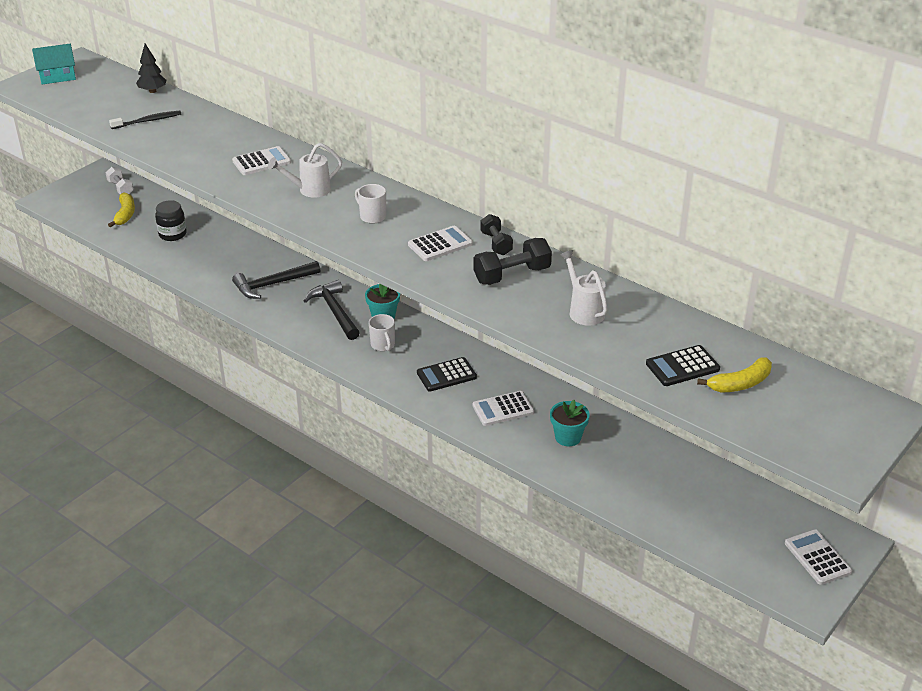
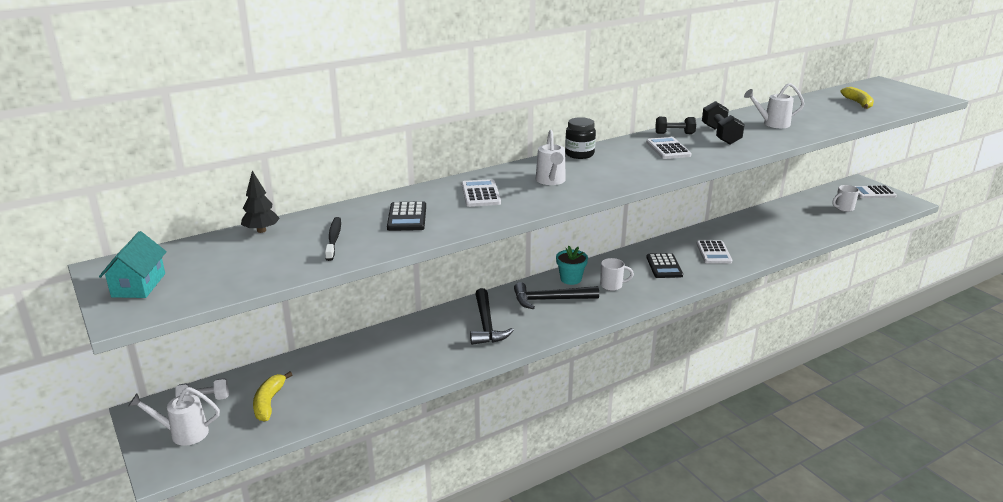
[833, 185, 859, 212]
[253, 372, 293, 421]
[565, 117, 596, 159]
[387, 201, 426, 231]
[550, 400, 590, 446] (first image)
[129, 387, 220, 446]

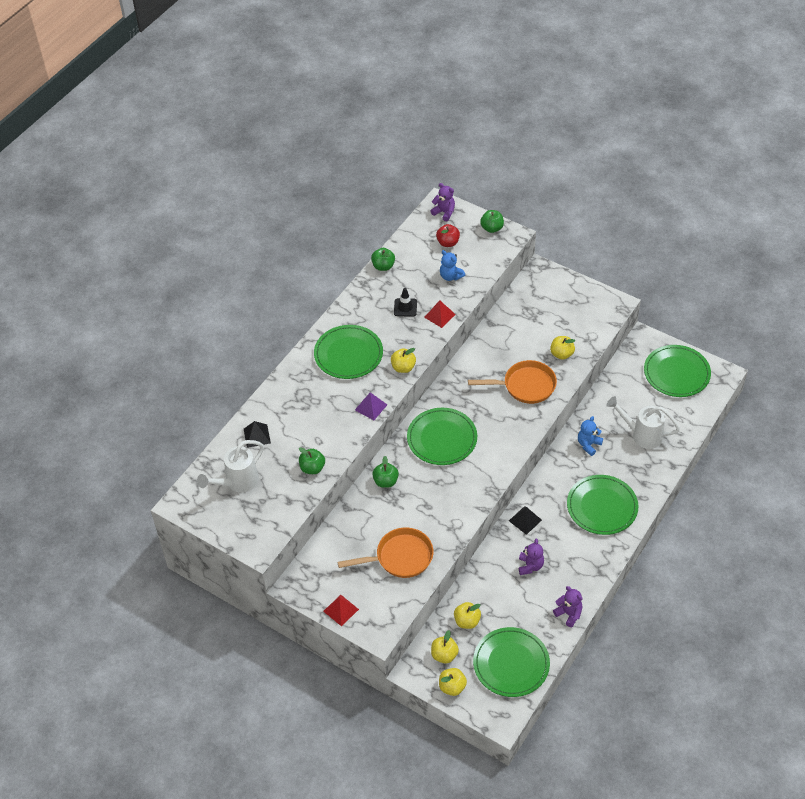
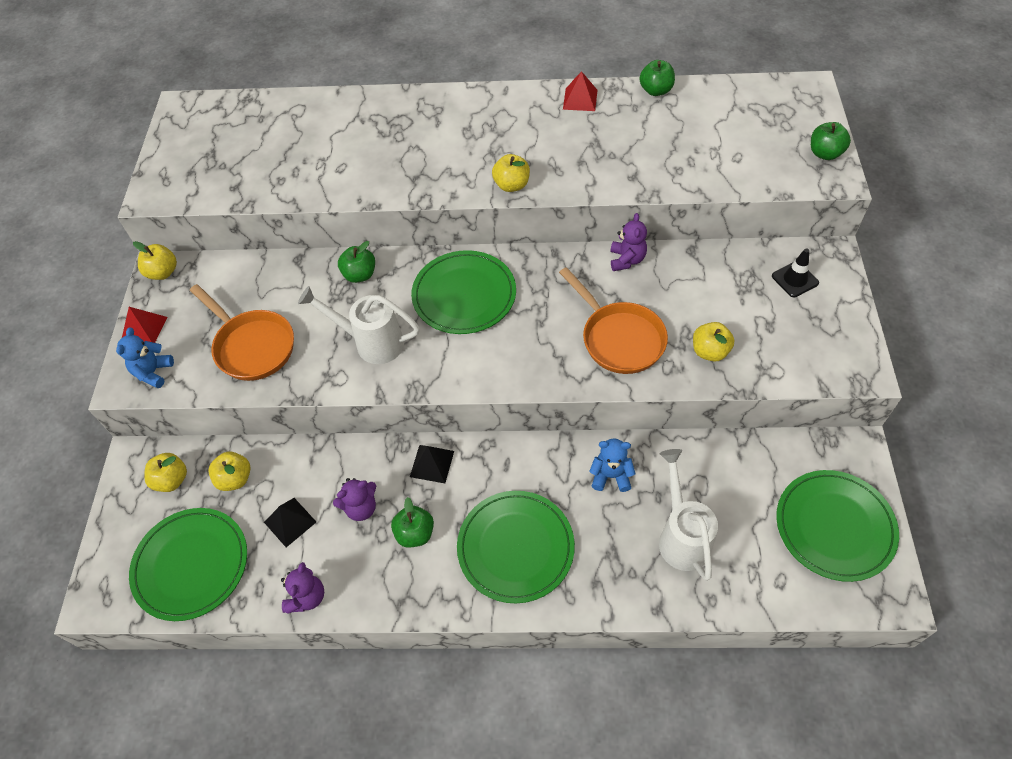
[610, 213, 647, 271]
[436, 224, 460, 247] (first image)
[116, 328, 174, 388]
[772, 248, 819, 297]
[563, 71, 597, 111]
[314, 325, 383, 379] (first image)
[355, 392, 387, 420] (first image)
[264, 498, 316, 547]
[298, 286, 420, 364]
[391, 497, 434, 547]
[133, 241, 177, 280]

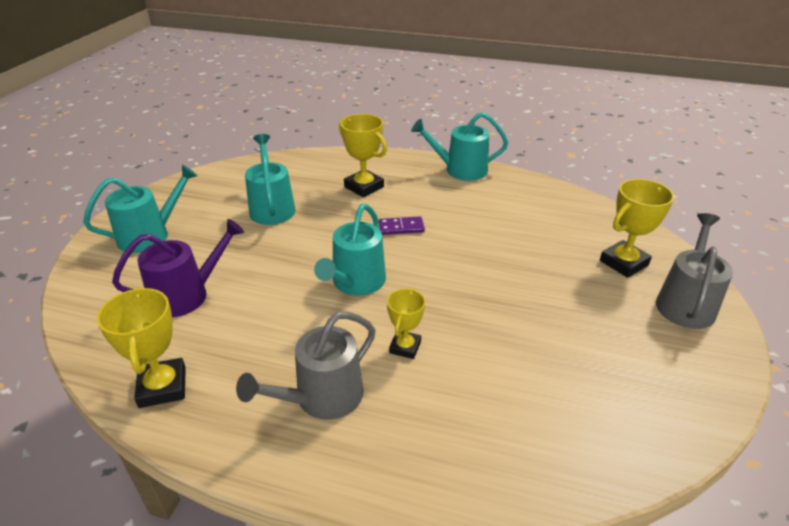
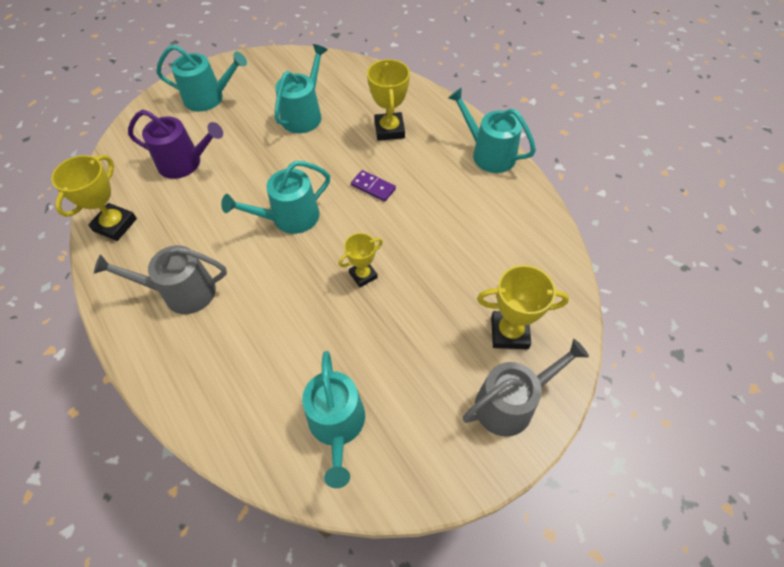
[338, 233, 383, 287]
[302, 351, 365, 488]

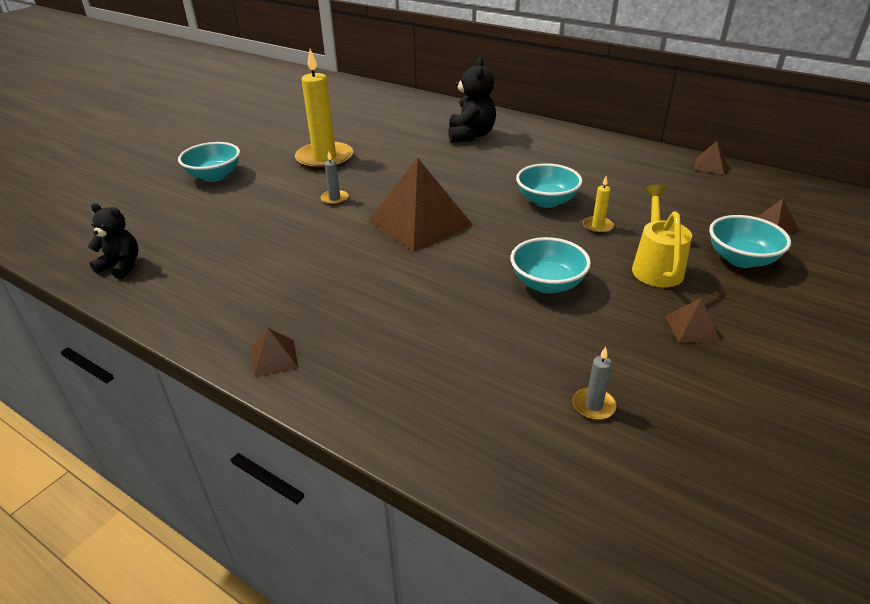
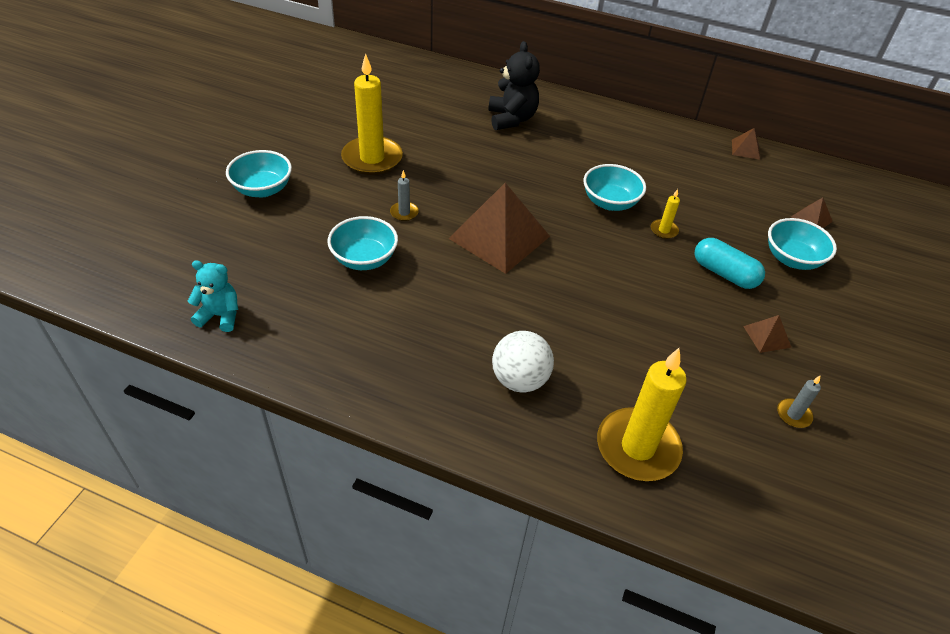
[695, 238, 765, 289]
[187, 260, 238, 332]
[327, 216, 398, 270]
[252, 328, 298, 377] (first image)
[777, 376, 821, 428]
[492, 331, 554, 392]
[597, 348, 687, 481]

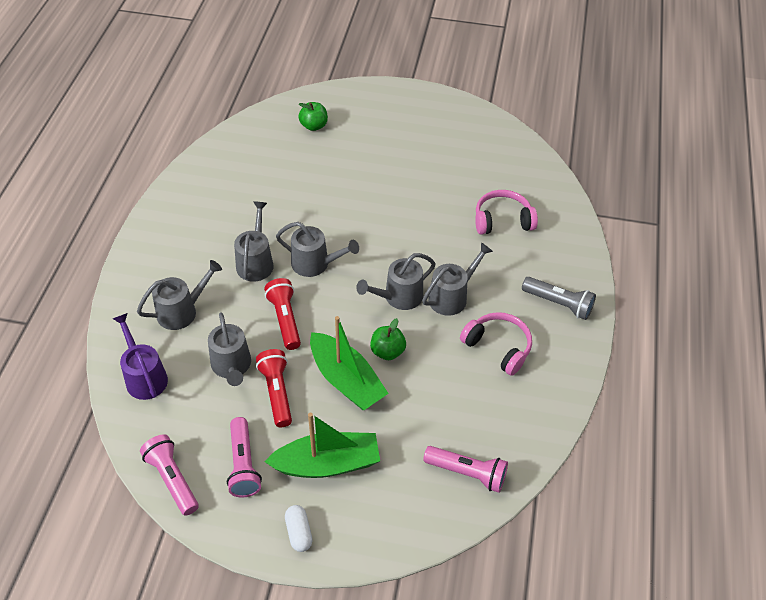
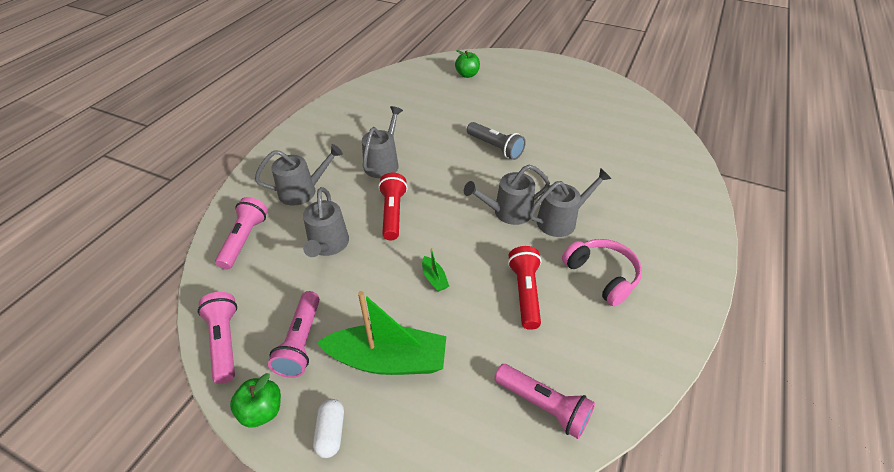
[475, 190, 538, 235] (first image)
[276, 222, 359, 277] (first image)
[467, 122, 526, 160]
[215, 197, 268, 270]
[422, 248, 449, 292]
[230, 373, 281, 428]
[508, 246, 542, 330]

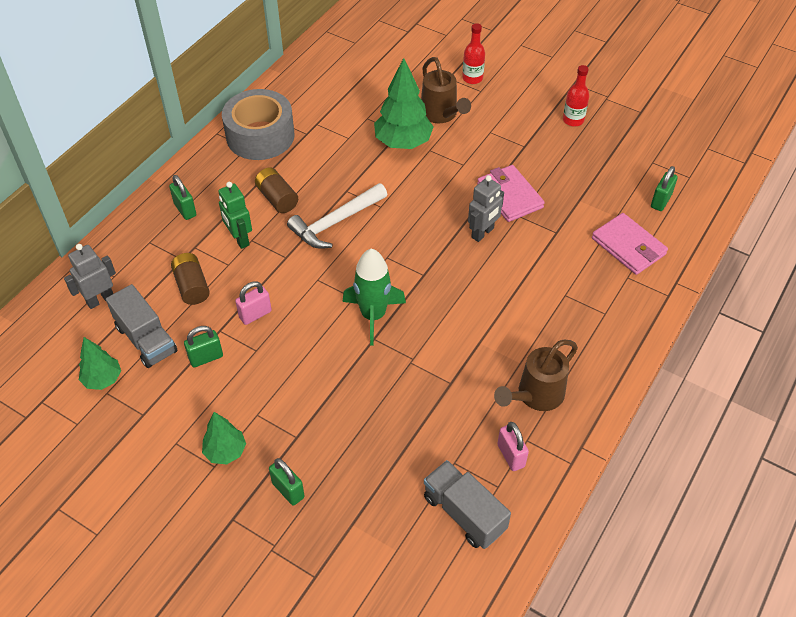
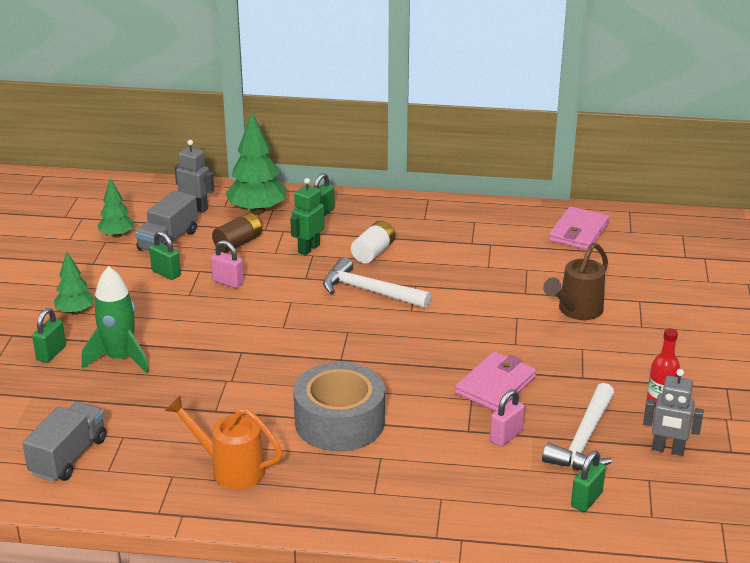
[462, 23, 485, 84] (first image)
[225, 113, 287, 215]
[294, 362, 385, 451]
[571, 451, 606, 512]
[351, 220, 395, 263]
[643, 369, 704, 456]
[549, 206, 609, 250]
[82, 266, 149, 373]
[165, 396, 283, 489]
[490, 389, 525, 447]
[542, 383, 614, 470]

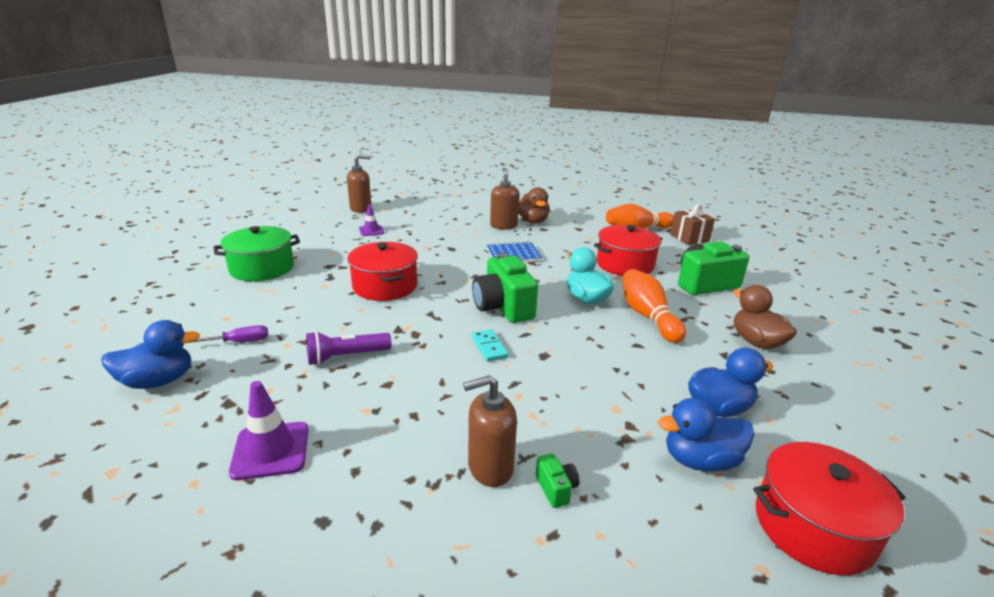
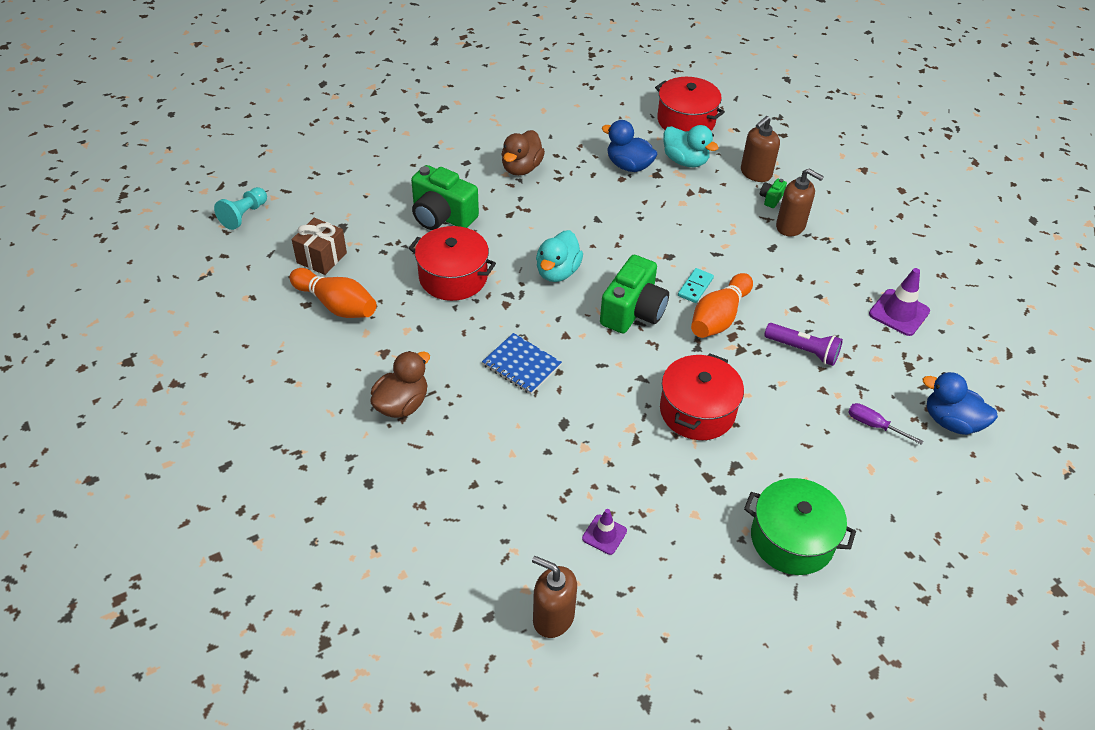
[741, 116, 780, 182]
[691, 273, 753, 338]
[663, 125, 719, 167]
[214, 187, 267, 230]

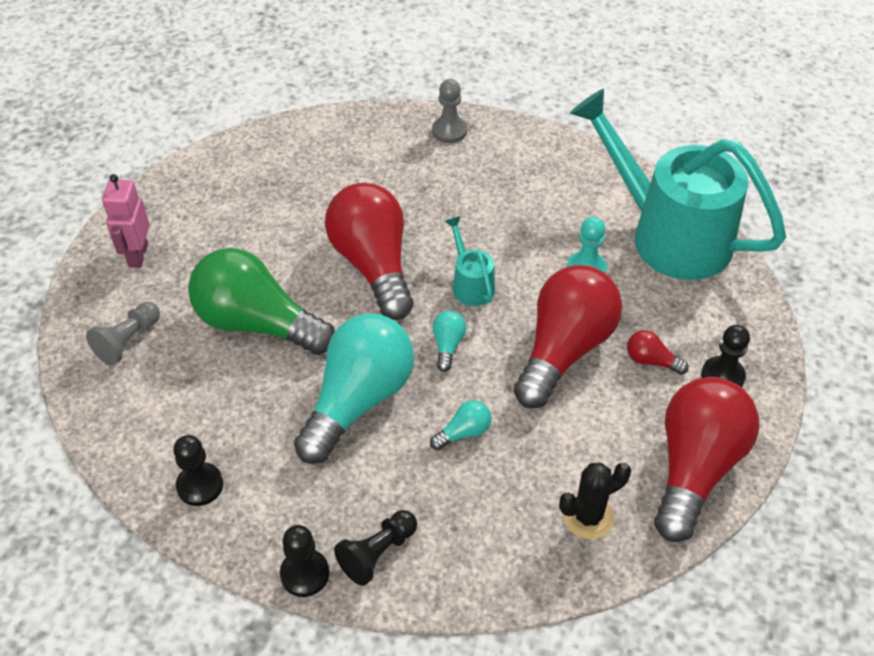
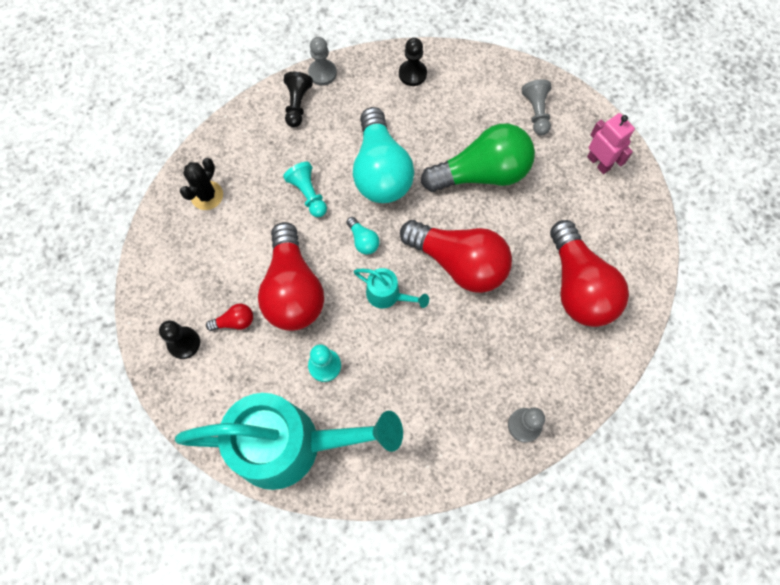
[550, 220, 629, 327]
[283, 162, 327, 217]
[308, 37, 337, 86]

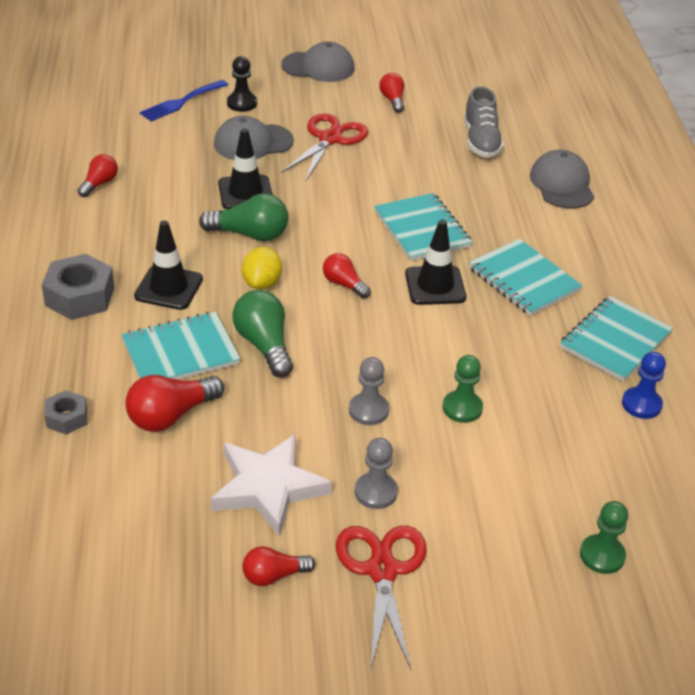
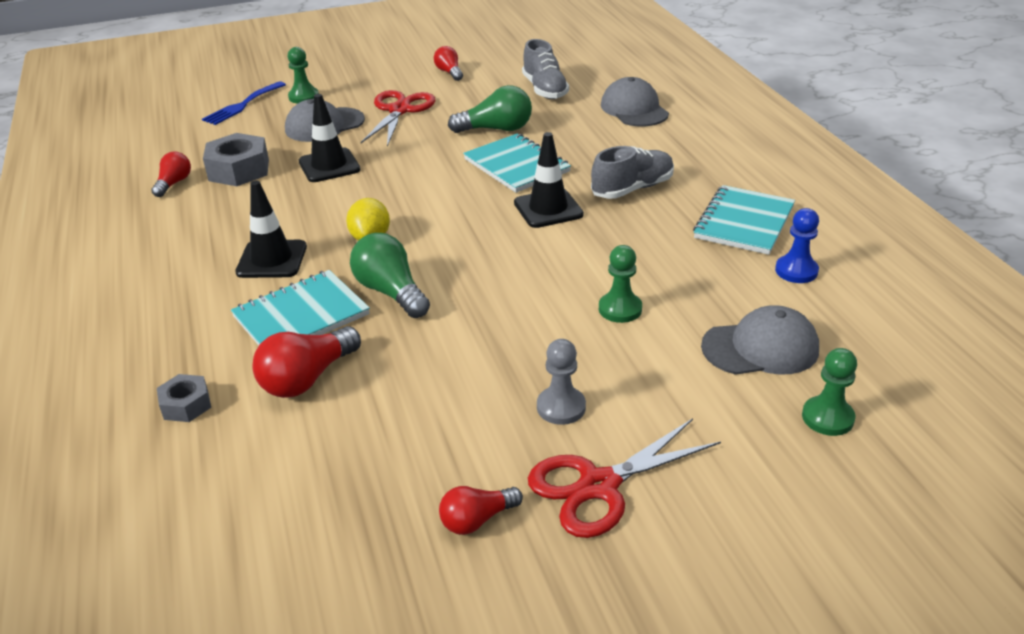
[701, 305, 819, 375]
[288, 47, 319, 104]
[448, 85, 532, 133]
[591, 146, 674, 199]
[323, 253, 371, 298] (first image)
[203, 133, 269, 186]
[349, 357, 389, 425] (first image)
[211, 434, 332, 536] (first image)
[528, 418, 721, 538]

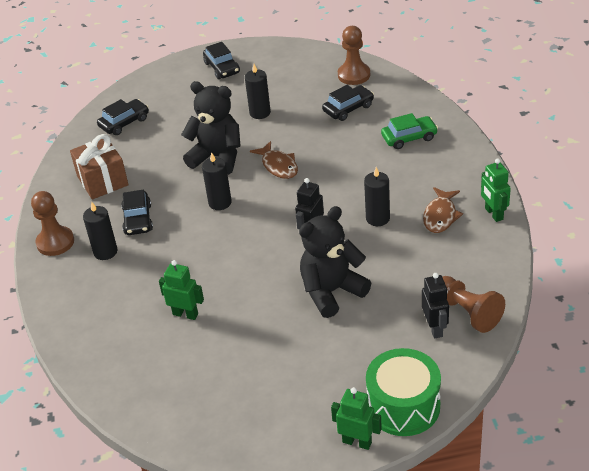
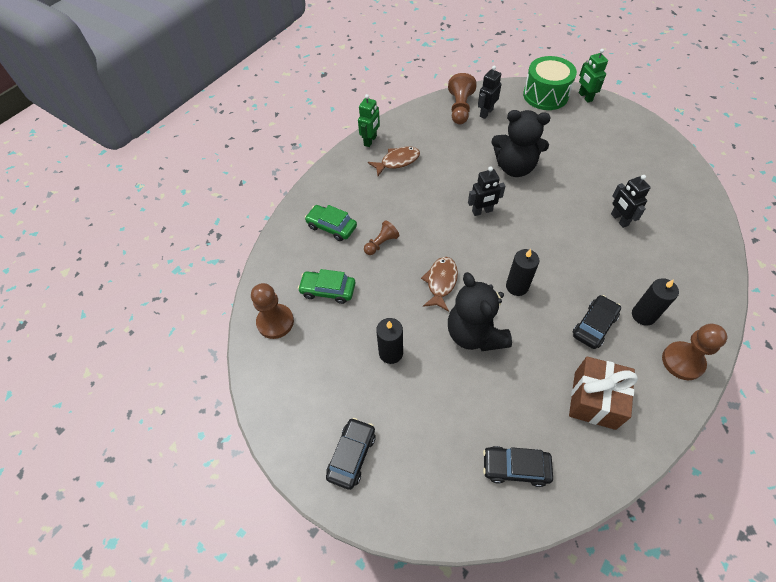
[298, 269, 356, 304]
[364, 167, 390, 226] (first image)
[611, 175, 651, 228]
[364, 220, 400, 255]

